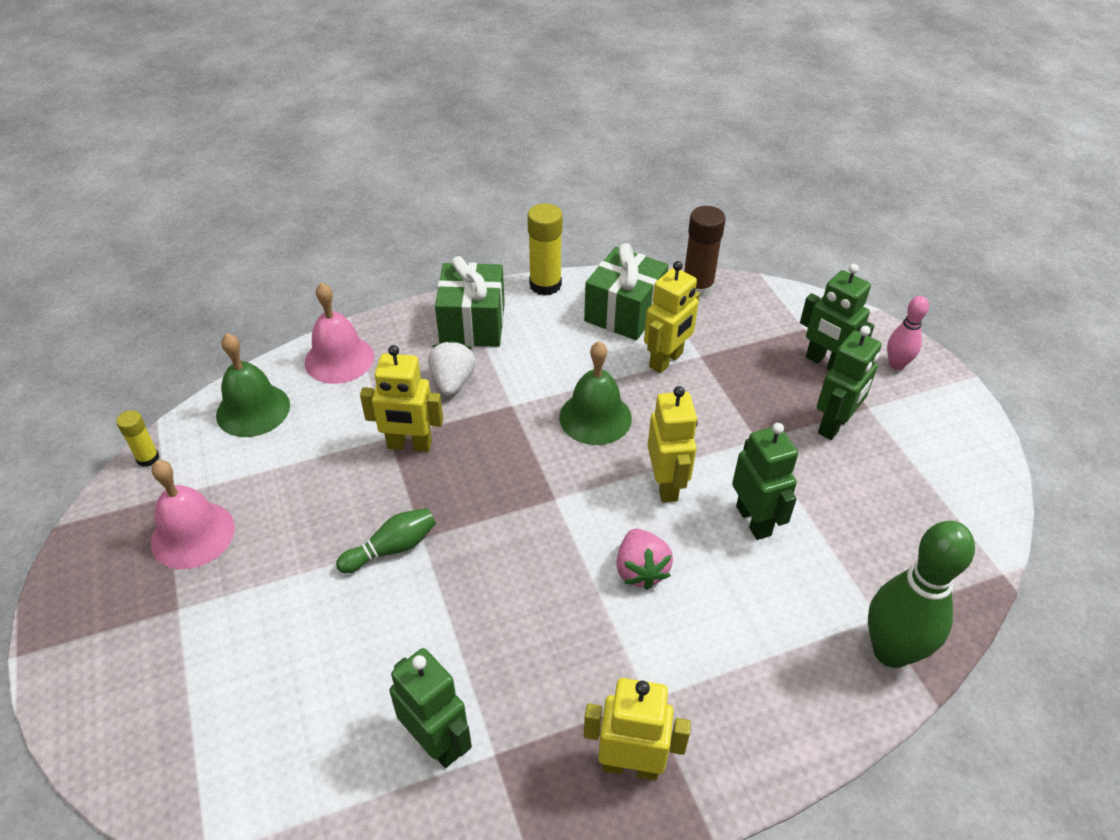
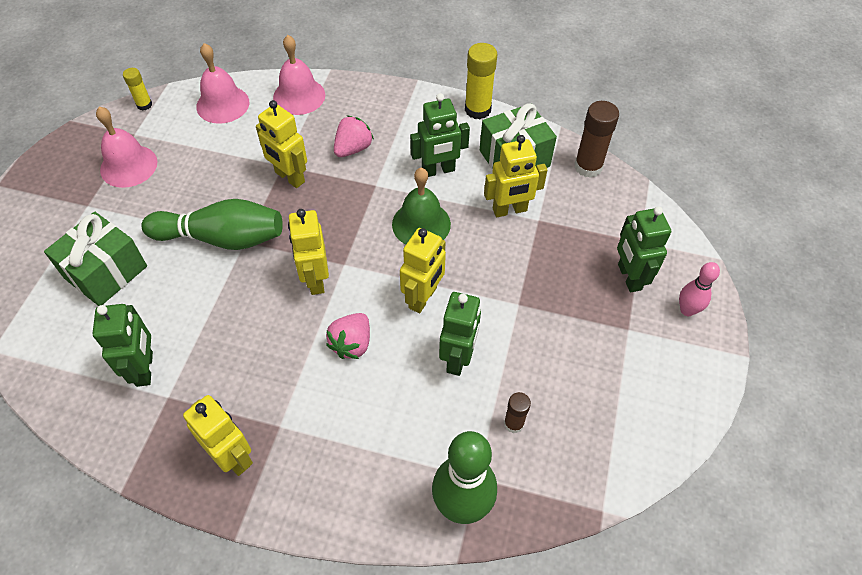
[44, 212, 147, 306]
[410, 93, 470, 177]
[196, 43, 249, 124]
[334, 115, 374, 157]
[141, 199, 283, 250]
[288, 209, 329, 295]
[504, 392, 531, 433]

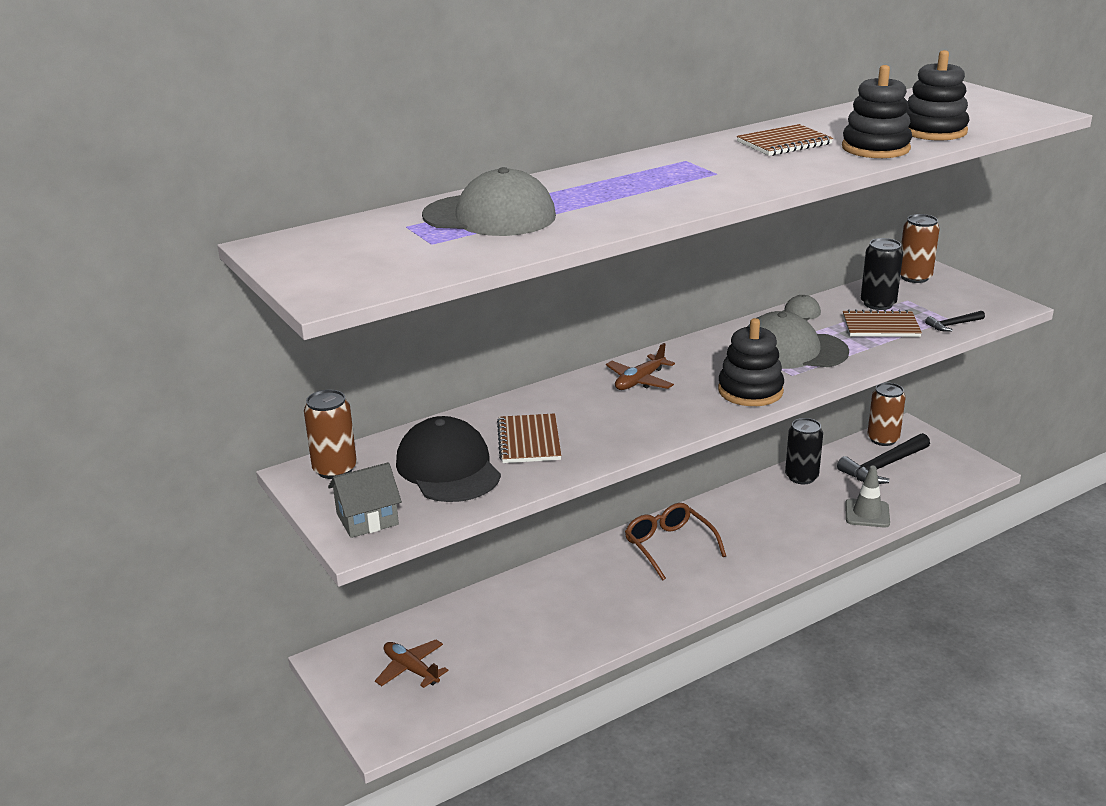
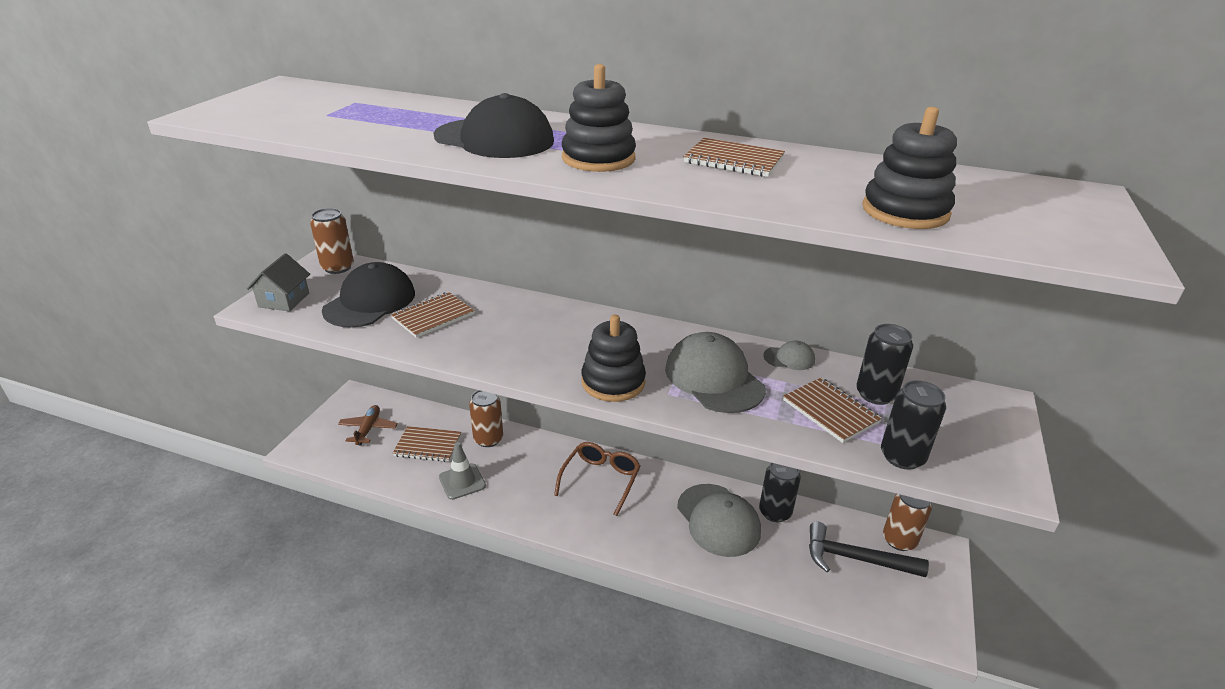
[562, 64, 636, 172]
[677, 484, 761, 557]
[469, 390, 503, 447]
[881, 380, 946, 470]
[606, 343, 675, 390] (first image)
[247, 253, 310, 311]
[439, 442, 486, 500]
[434, 93, 554, 158]
[393, 426, 461, 462]

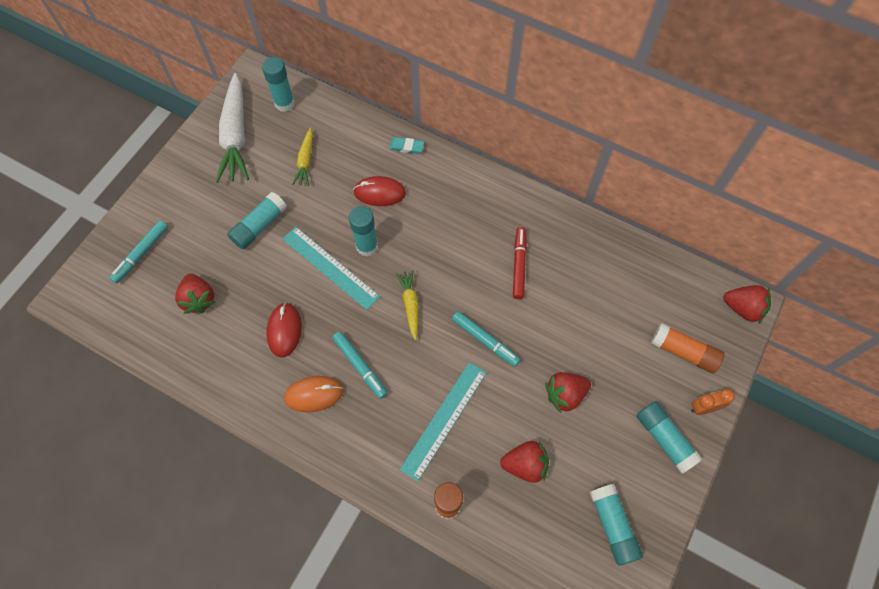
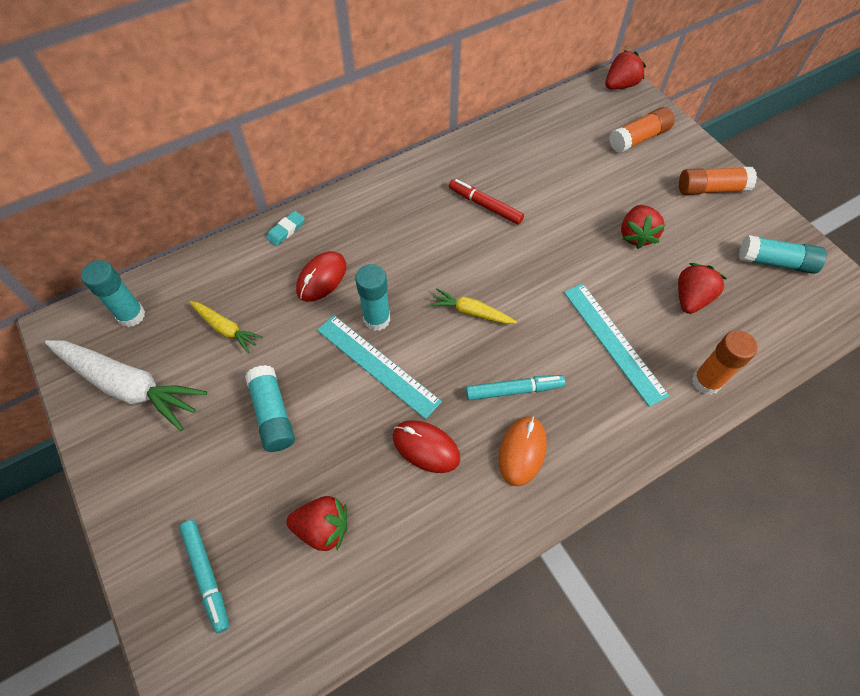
[317, 315, 442, 419]
[452, 311, 521, 367] (first image)
[691, 388, 735, 415] (first image)
[679, 167, 757, 195]

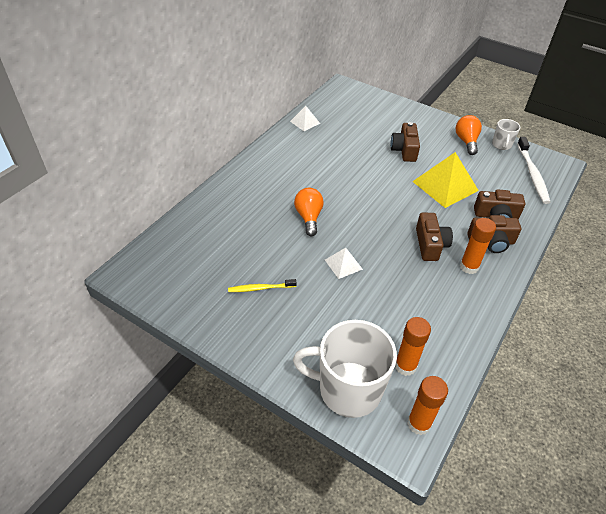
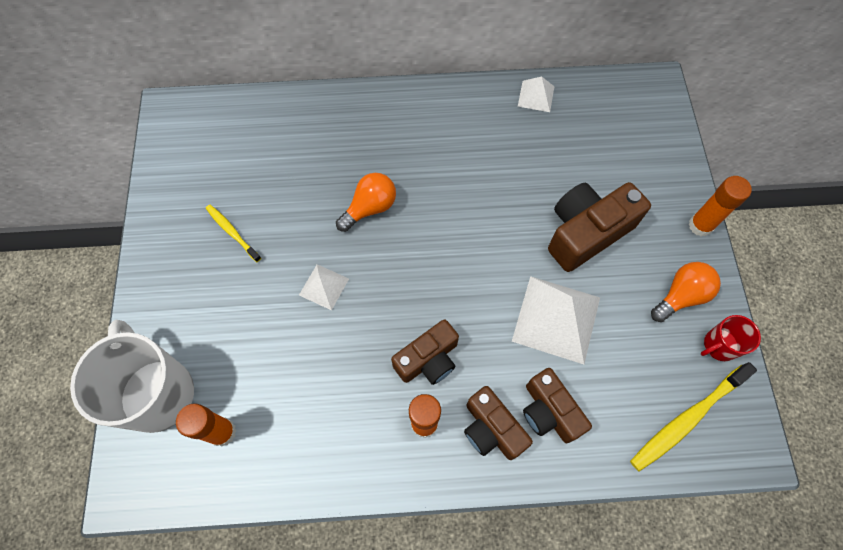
[701, 315, 761, 361]
[548, 182, 651, 272]
[630, 362, 757, 471]
[512, 276, 600, 364]
[688, 176, 752, 236]

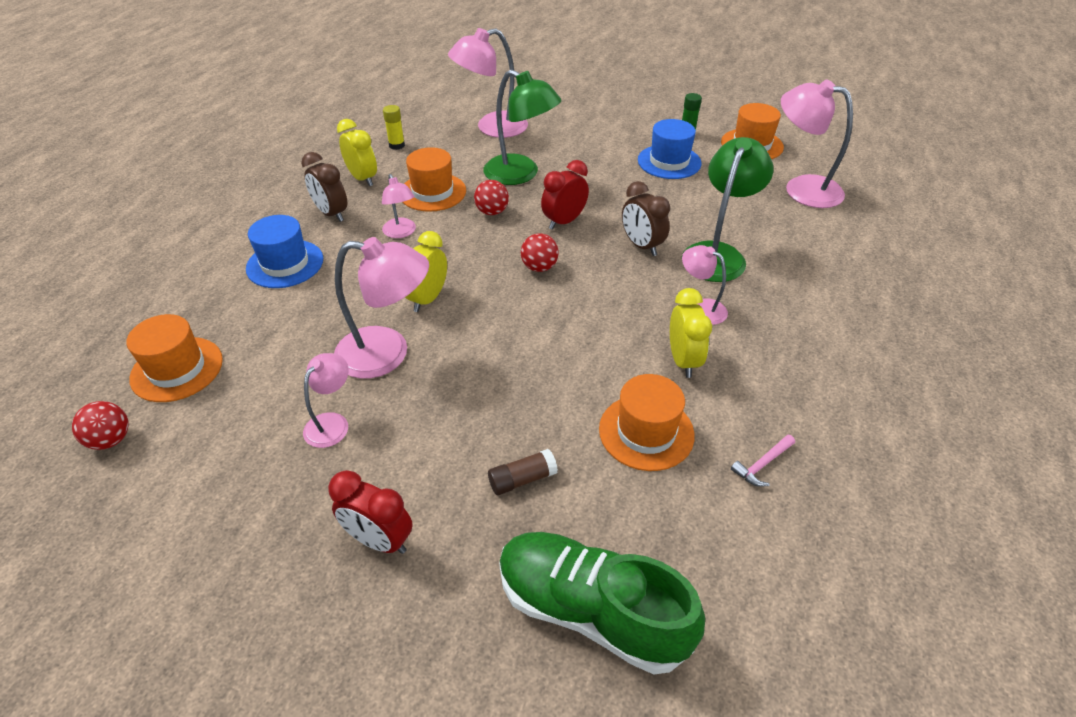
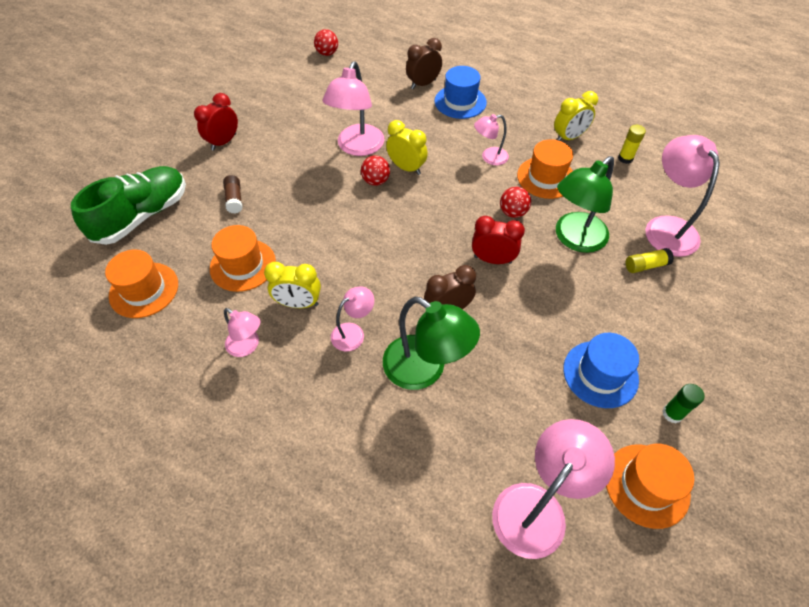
[406, 38, 442, 89]
[472, 216, 525, 264]
[361, 155, 390, 186]
[105, 250, 178, 318]
[224, 308, 261, 357]
[731, 435, 795, 487] (first image)
[626, 248, 674, 273]

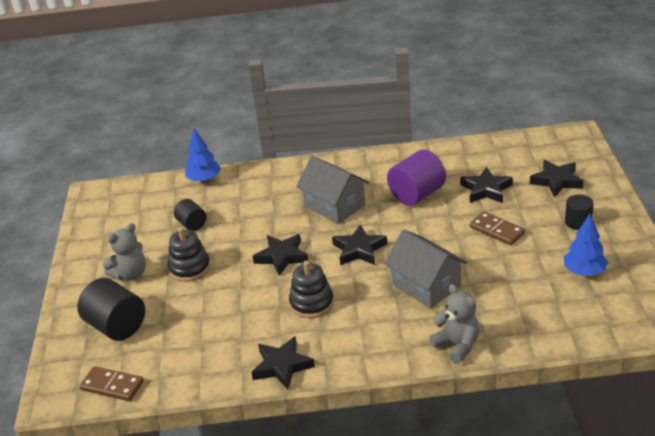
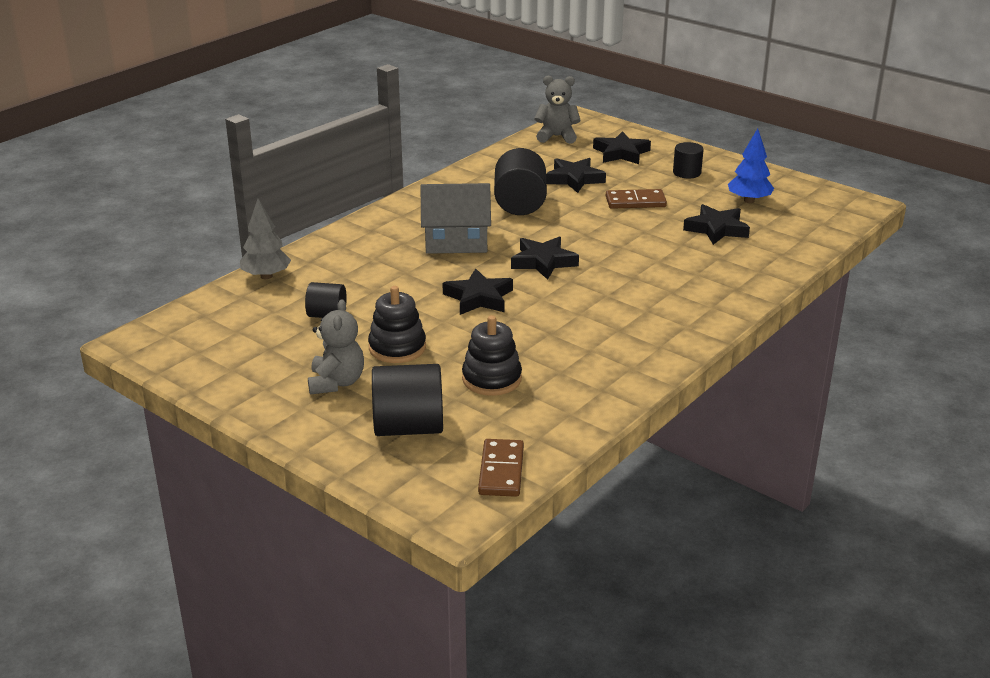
[240, 198, 291, 279]
[494, 148, 547, 215]
[384, 229, 467, 308] (first image)
[462, 315, 522, 396]
[534, 76, 581, 144]
[683, 204, 750, 245]
[478, 439, 524, 497]

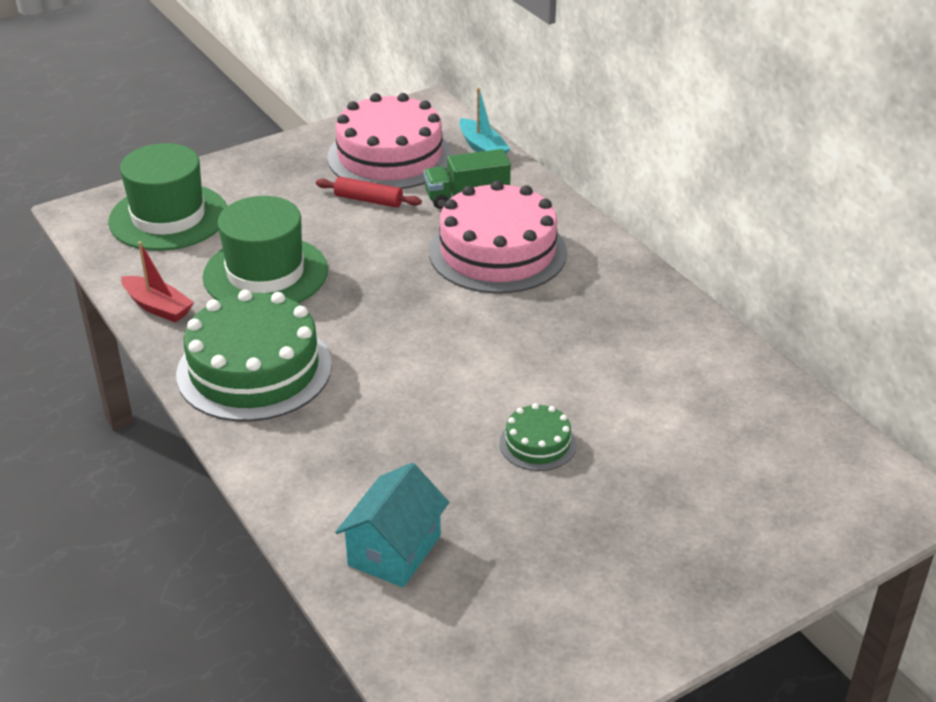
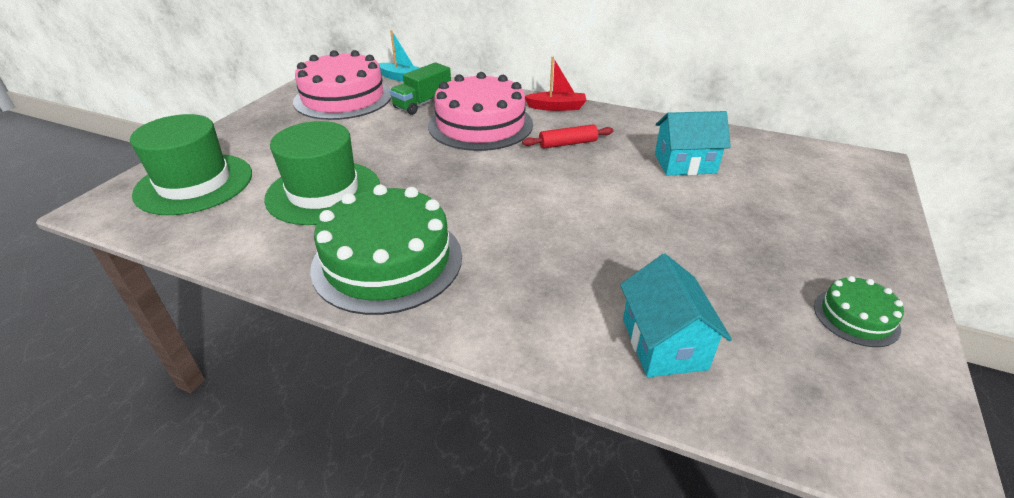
[522, 124, 613, 149]
[525, 57, 587, 111]
[814, 276, 904, 347]
[655, 111, 731, 175]

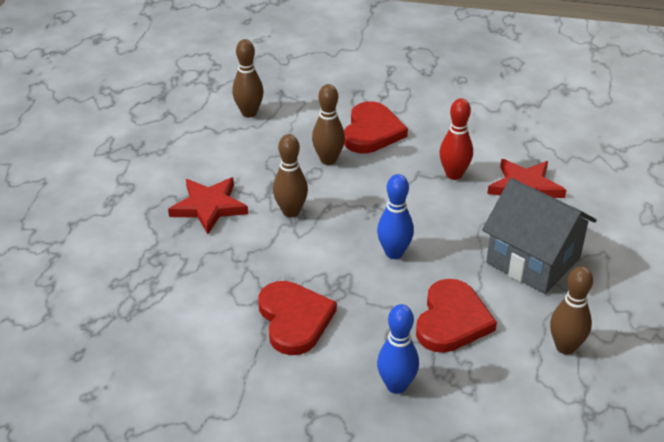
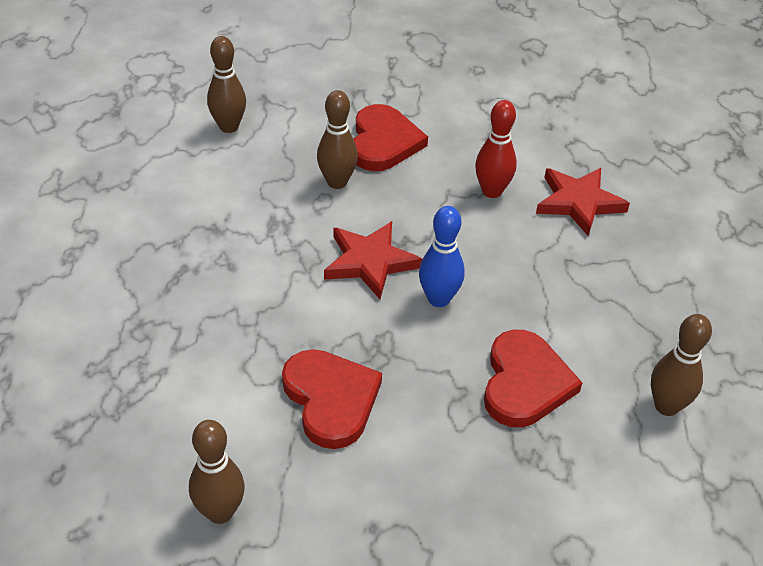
[189, 420, 245, 524]
[324, 221, 422, 299]
[482, 178, 597, 294] (first image)
[377, 304, 419, 394] (first image)

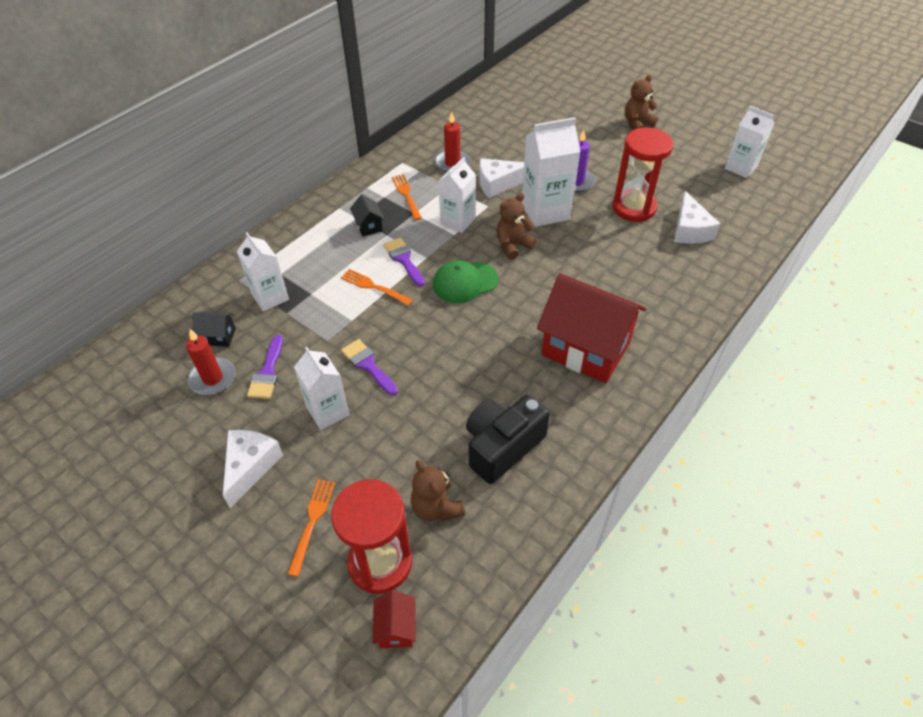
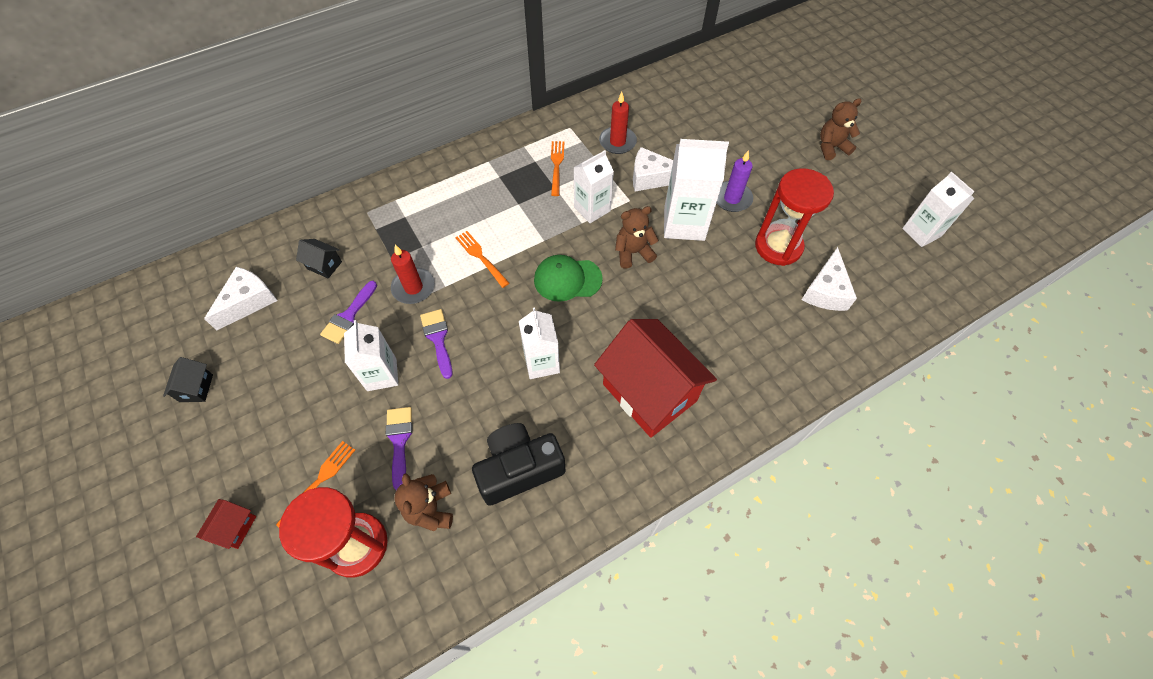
[163, 357, 213, 402]
[519, 307, 560, 379]
[386, 407, 412, 490]
[391, 245, 435, 304]
[204, 267, 277, 330]
[196, 499, 256, 549]

